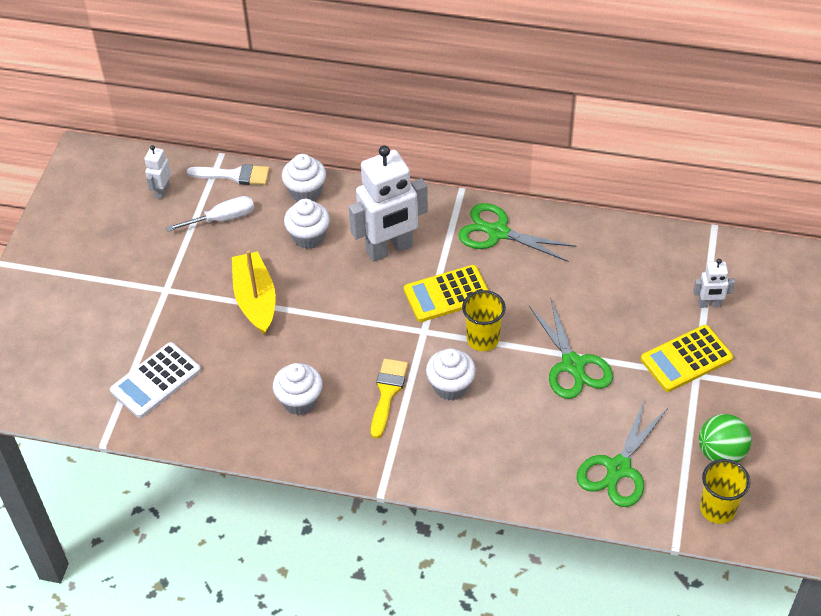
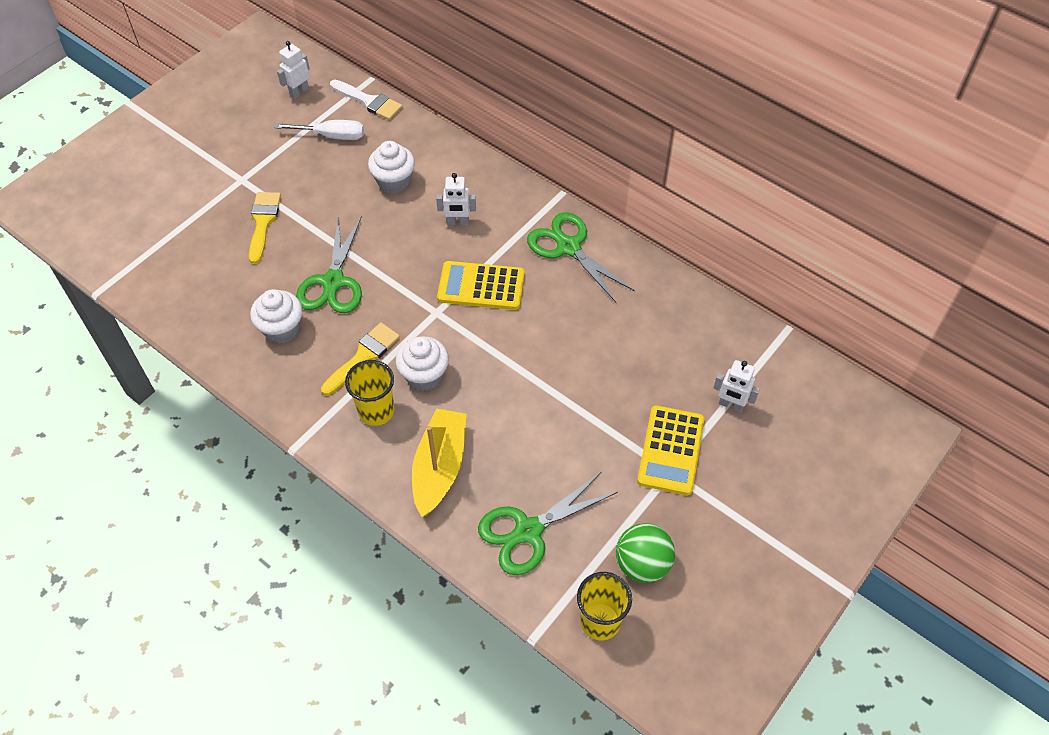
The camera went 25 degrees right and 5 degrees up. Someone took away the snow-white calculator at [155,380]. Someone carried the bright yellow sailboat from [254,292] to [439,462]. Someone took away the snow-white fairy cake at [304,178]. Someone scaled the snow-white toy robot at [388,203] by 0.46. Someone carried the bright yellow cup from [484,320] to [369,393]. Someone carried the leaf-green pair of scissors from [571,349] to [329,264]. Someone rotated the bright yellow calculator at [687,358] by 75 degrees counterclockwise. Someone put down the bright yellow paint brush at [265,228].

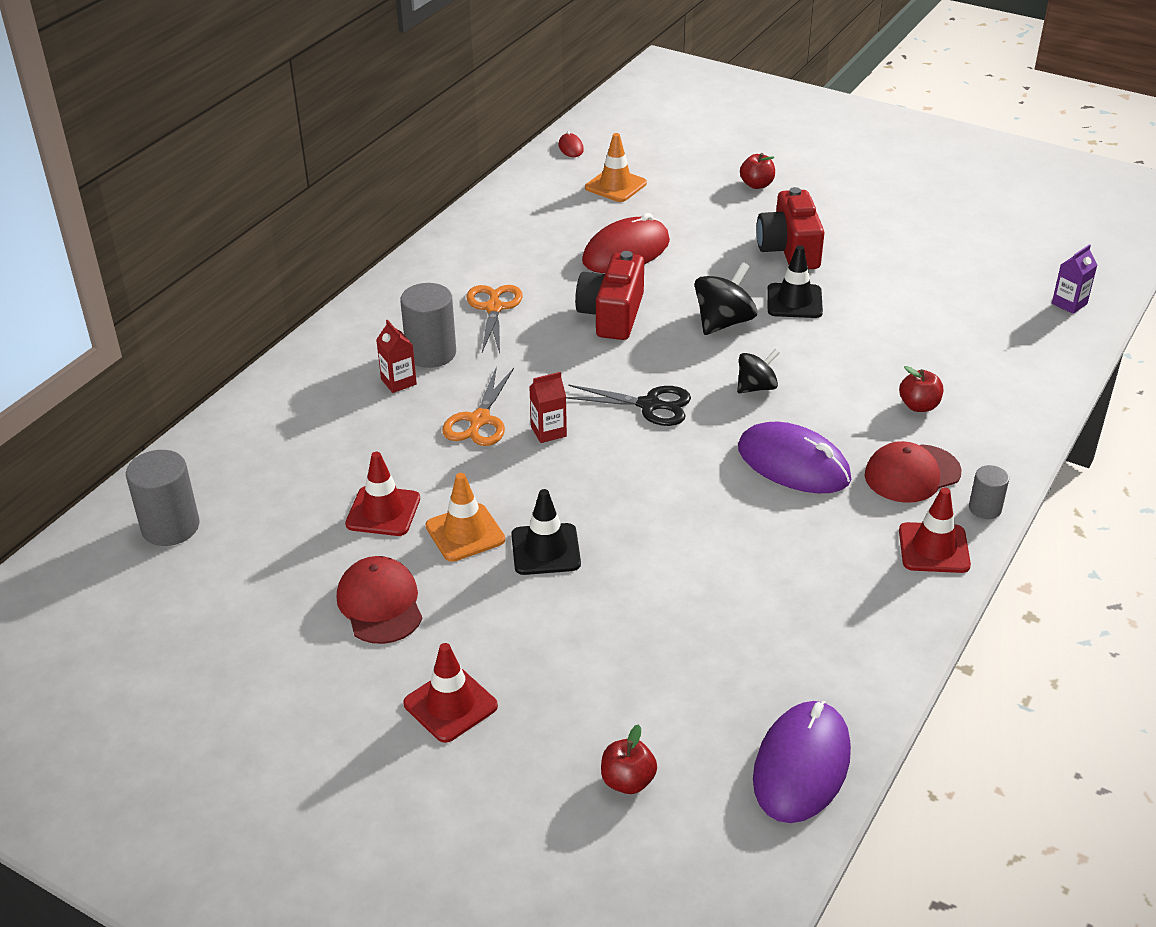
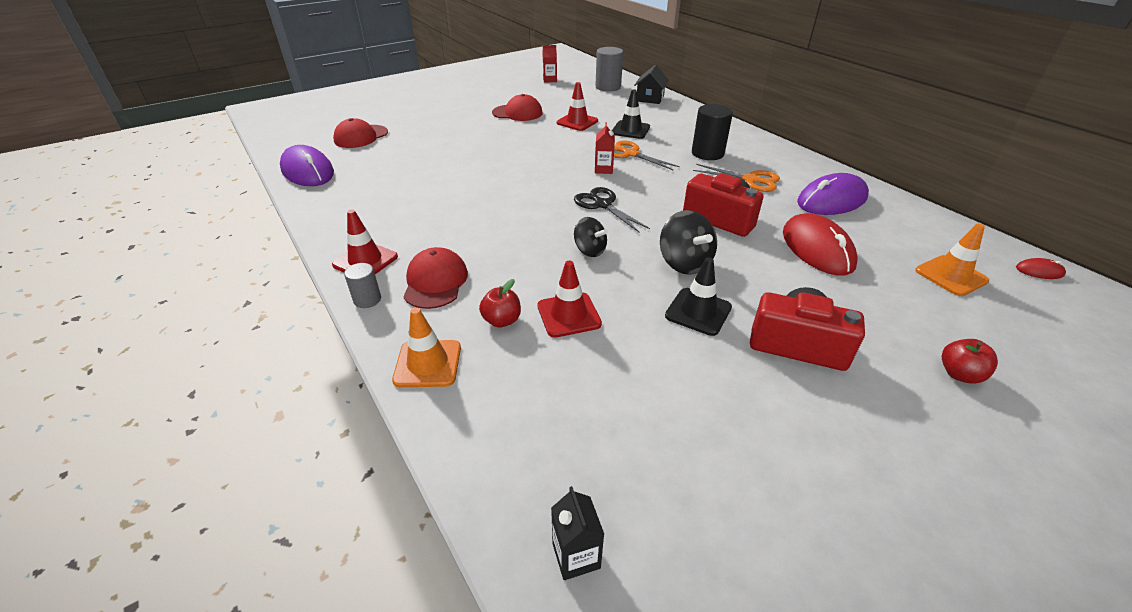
The camera went 115 degrees right and 0 degrees up. Someone carried the red carton from [396,356] to [550,64]. Someone repainted the grey cylinder shape at [428,325], which became the jet-black cylinder shape at [712,132]. Someone carried the red traffic cone from [450,693] to [569,299]. Someone carried the orange-coloured traffic cone from [465,517] to [426,347]. Someone carried the jet-black traffic cone from [546,532] to [631,114]. Someone rotated the jet-black pair of scissors at [628,405] by 105 degrees clockwise. Someone swapped the red apple fruit at [629,759] for the red baseball cap at [360,133]. Someone rotated the jet-black spinning top at [758,371] by 45 degrees counterclockwise. Someone carried the violet PC mouse from [794,457] to [833,194]. Someone repainted the violet carton at [1074,279], which became the jet-black carton at [577,533]. Someone put down the jet-black cottage at [651,84].

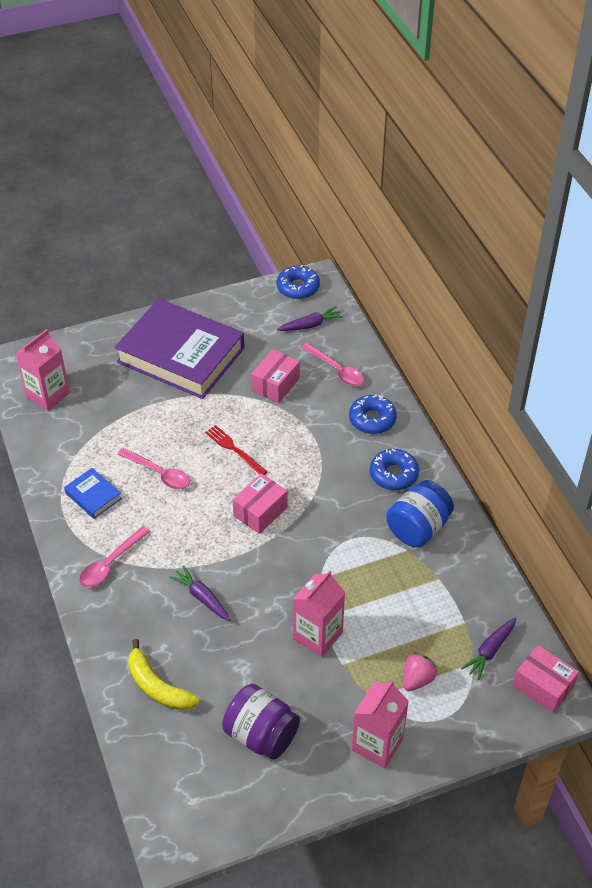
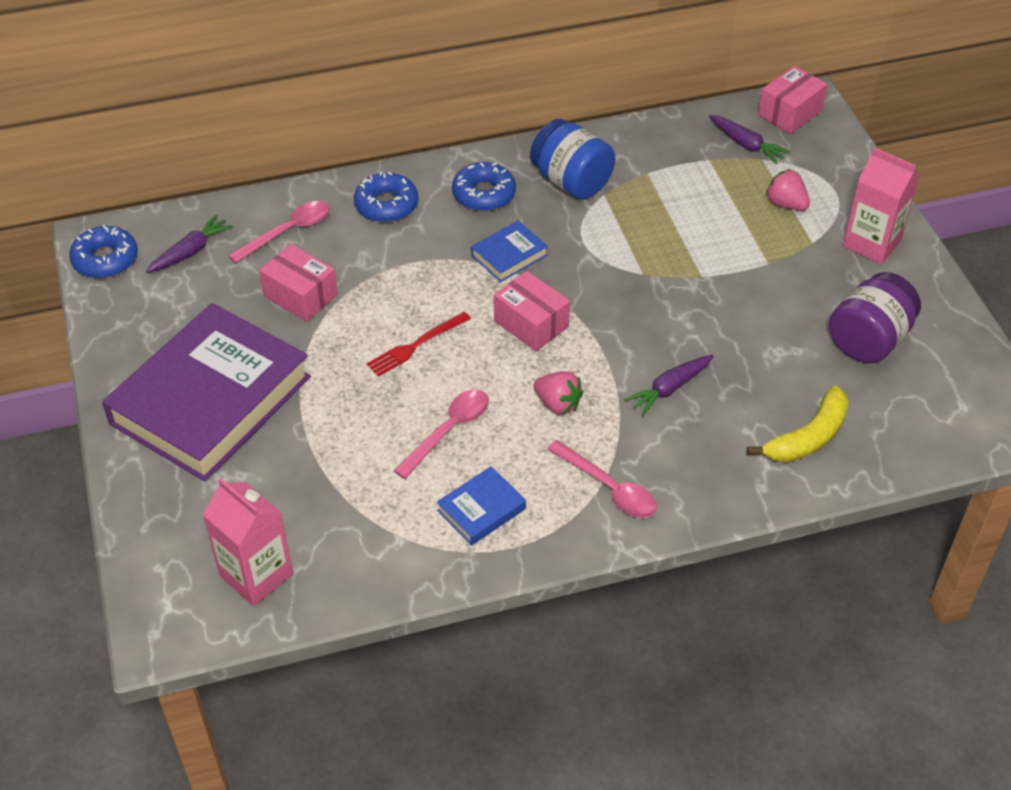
The camera went 85 degrees left and 0 degrees up. Someone rotated the violet carrot at [310,318] by 60 degrees clockwise. Someone took away the rosy carton at [319,614]. Someone put down the blue book at [509,251]. Someone put down the rosy strawberry at [558,393].

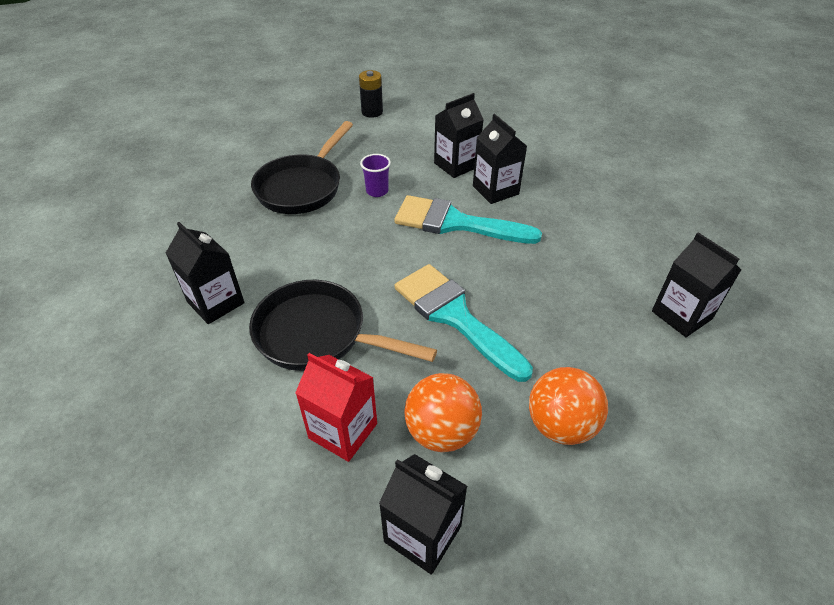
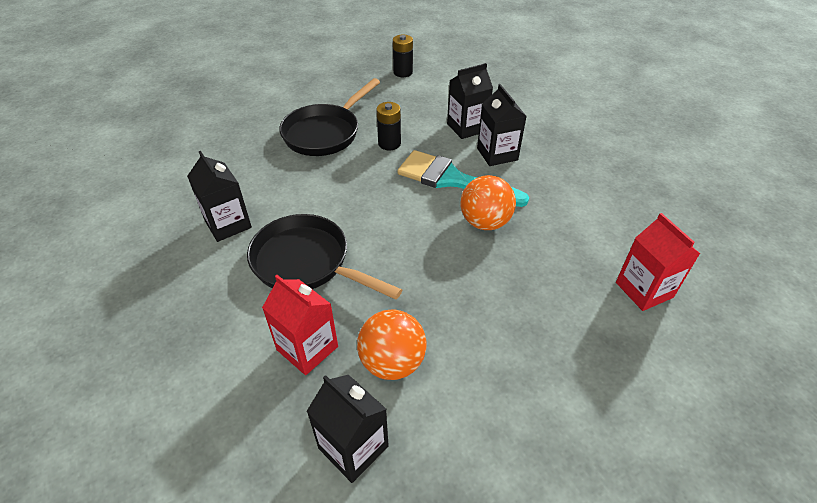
The camera went 10 degrees right and 0 degrees up. Someone swapped the violet cup at [375,175] for the jet-black battery at [389,126]. Someone took away the aqua paint brush at [464,323]. Someone carried the orange-coloured sphere from [568,406] to [488,202]. Someone repainted the jet-black carton at [696,284], which became the red carton at [658,262].

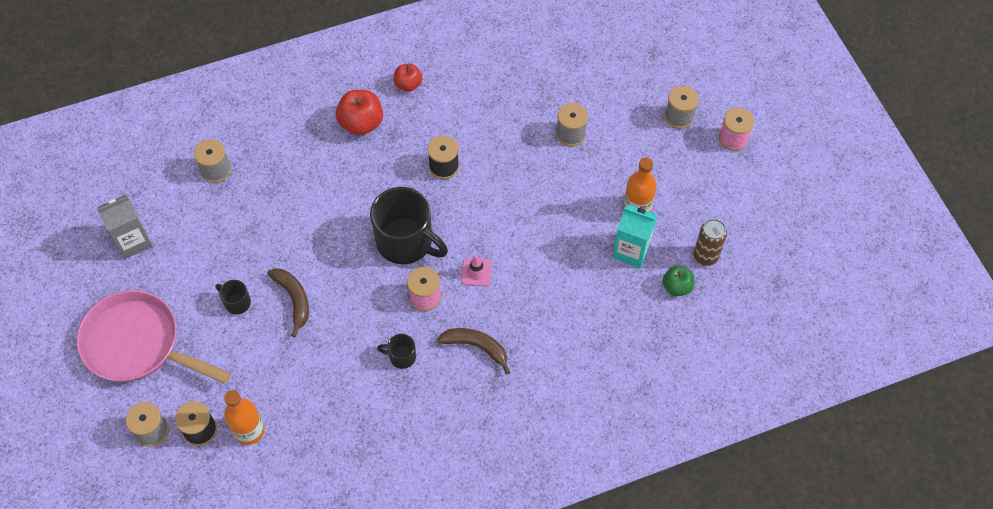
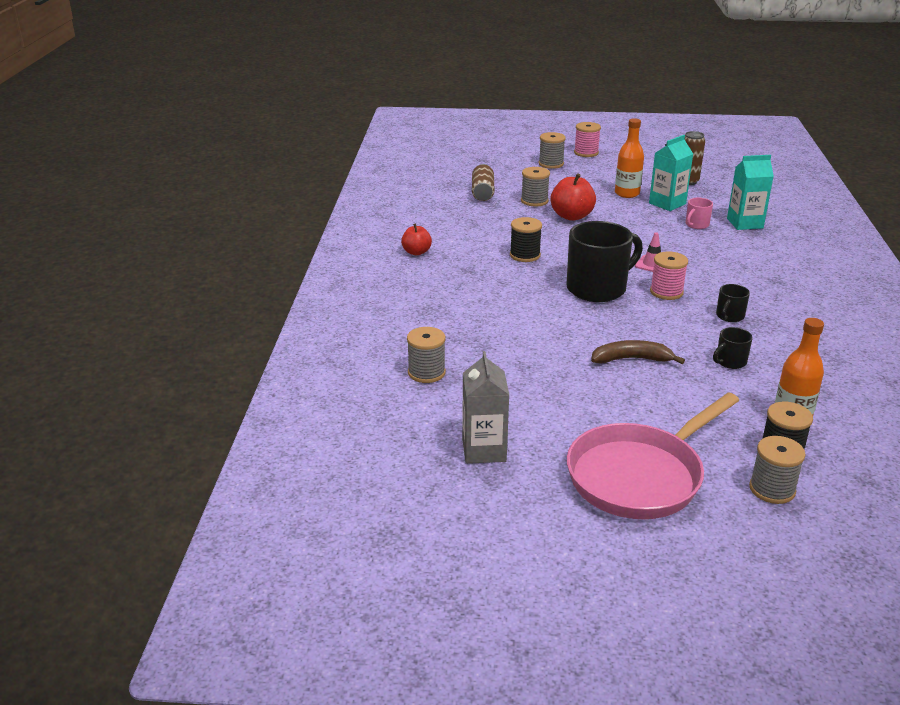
The camera went 65 degrees left and 30 degrees down. Someone carried the jet-black tea mug from [233,297] to [733,348]. Someone carried the red apple fruit from [359,113] to [573,197]. Someone took away the brown banana fruit at [473,351]. Someone took away the leaf-green apple fruit at [678,280]. Someone put down the brown can at [483,182]. Someone put down the rosy tea mug at [699,213]. Someone put down the aqua carton at [750,192].

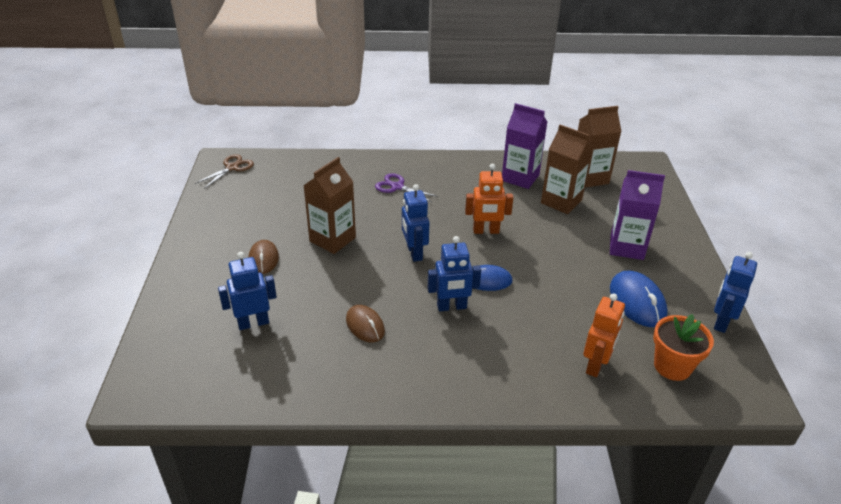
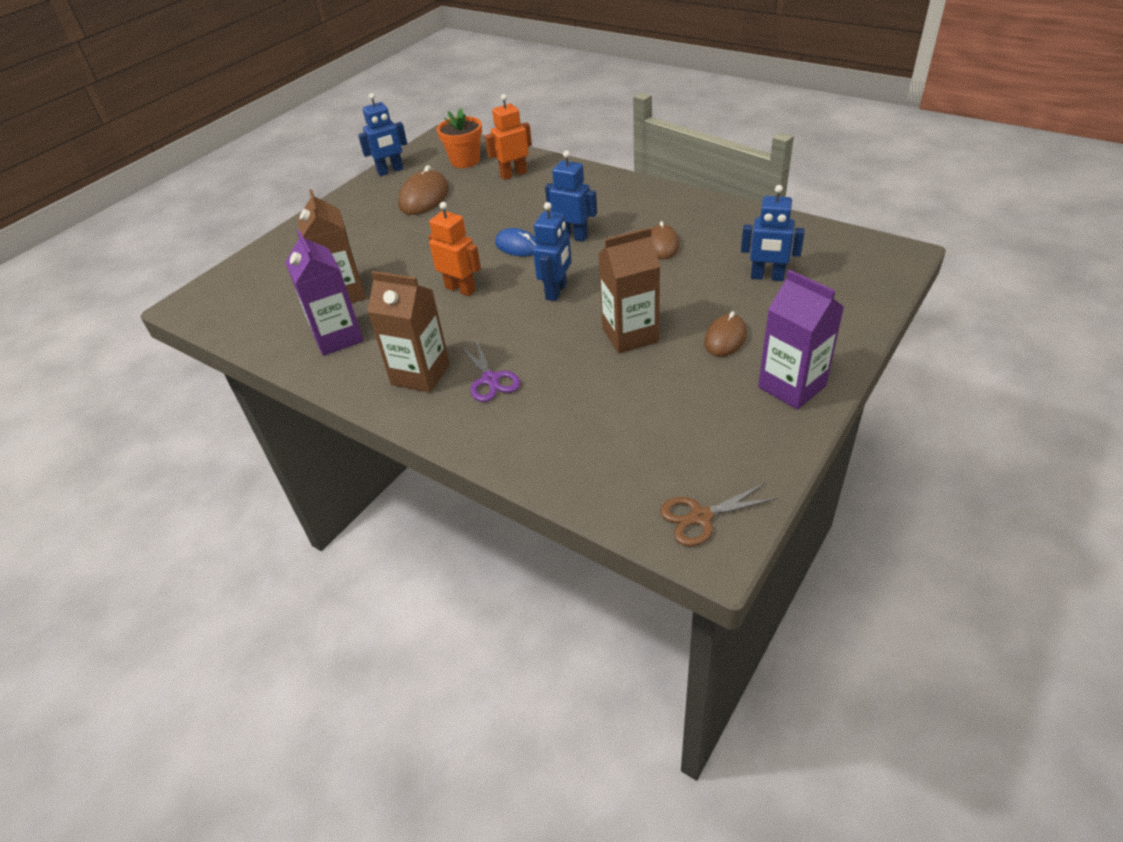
The camera went 140 degrees left and 5 degrees up. Someone carried the brown carton from [599,146] to [408,332]. Someone carried the violet carton from [637,215] to [801,340]. Someone repainted the blue PC mouse at [639,299], which became the brown PC mouse at [423,190].

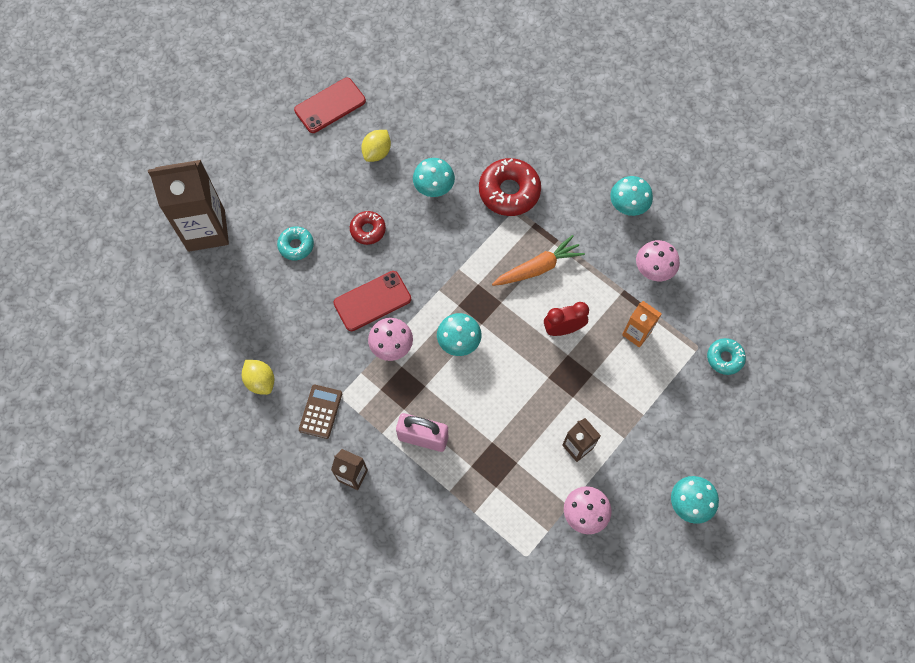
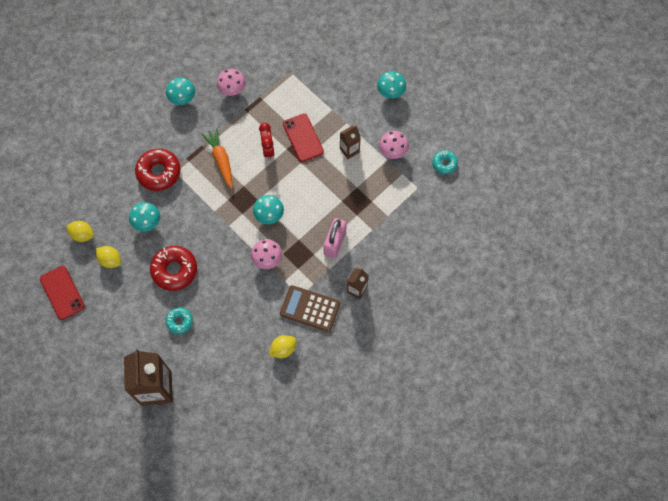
The camera went 85 degrees left and 0 degrees up. Someone scaled the brown calculator at [320,412] by 1.53. Someone carried the red mobile phone from [372,301] to [303,138]. Someone scaled the red doughnut at [368,228] by 1.75. Someone took away the orange-coloured carton at [642,324]. Someone carried the aqua doughnut from [726,356] to [445,162]. Someone put down the bright yellow toy lemon at [80,231].

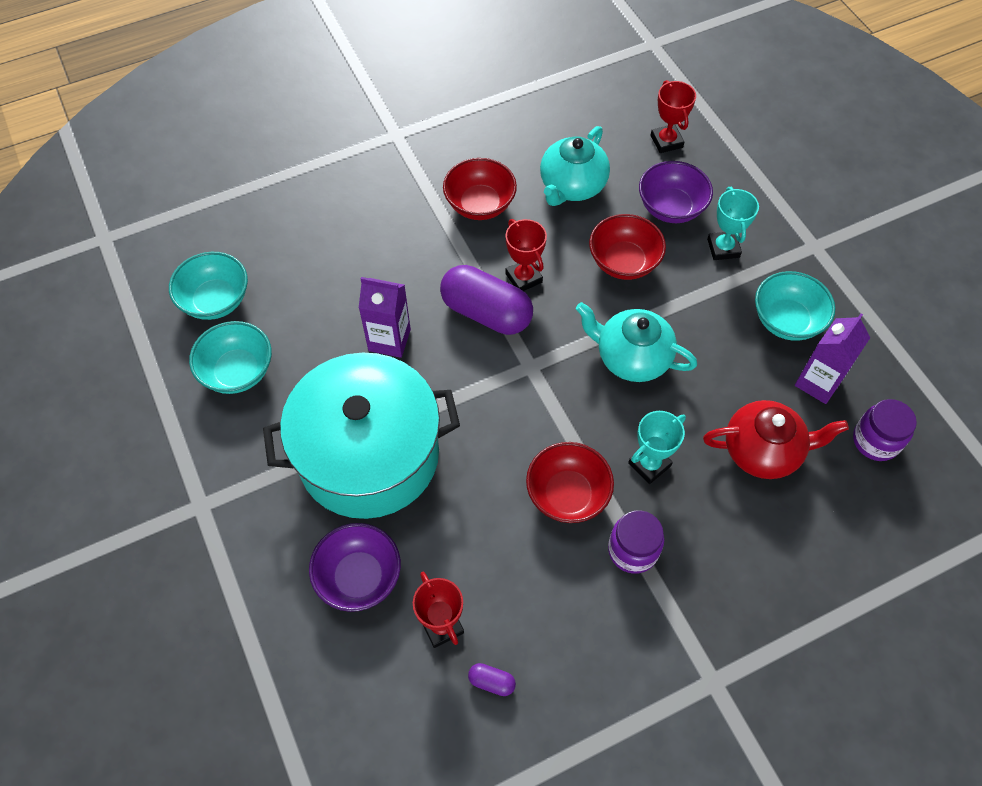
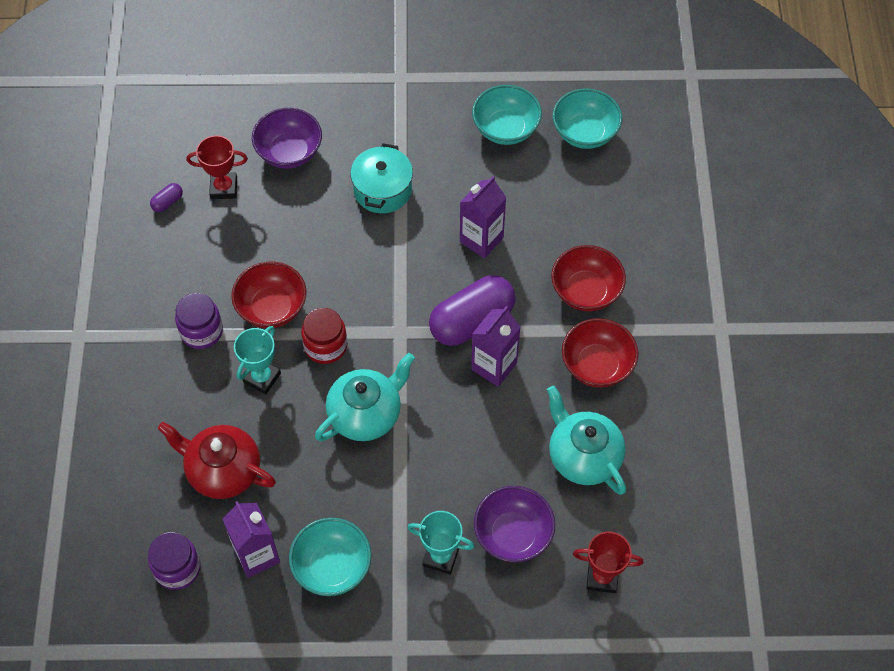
The camera went 115 degrees right and 0 degrees up. Someone scaled the aqua cooking pot at [361,436] by 0.49. Someone swapped the red award cup at [526,255] for the violet carton at [495,346]. Someone carried the red deep dish from [627,247] to [588,278]. Someone rotated the aqua award cup at [657,447] by 45 degrees clockwise. Someone rotated the red teapot at [776,439] by 90 degrees clockwise. Someone put down the red preserve jar at [324,336].

